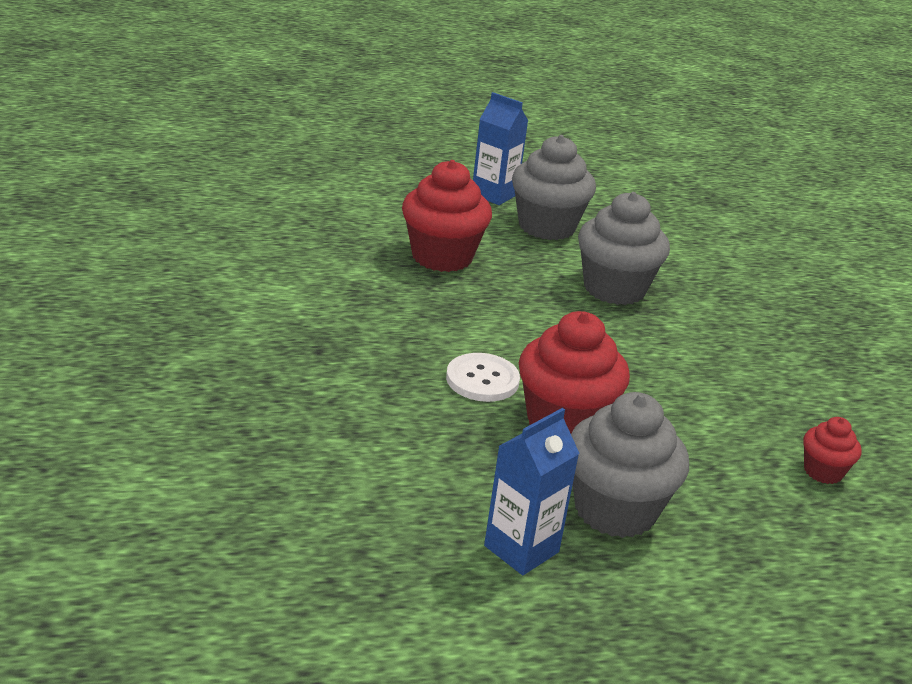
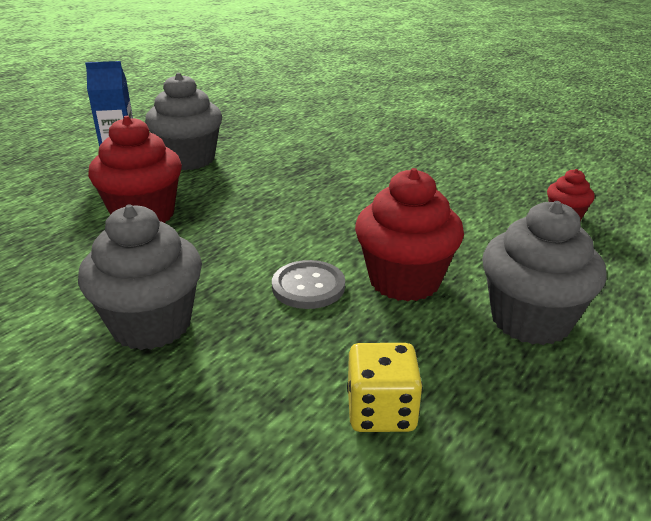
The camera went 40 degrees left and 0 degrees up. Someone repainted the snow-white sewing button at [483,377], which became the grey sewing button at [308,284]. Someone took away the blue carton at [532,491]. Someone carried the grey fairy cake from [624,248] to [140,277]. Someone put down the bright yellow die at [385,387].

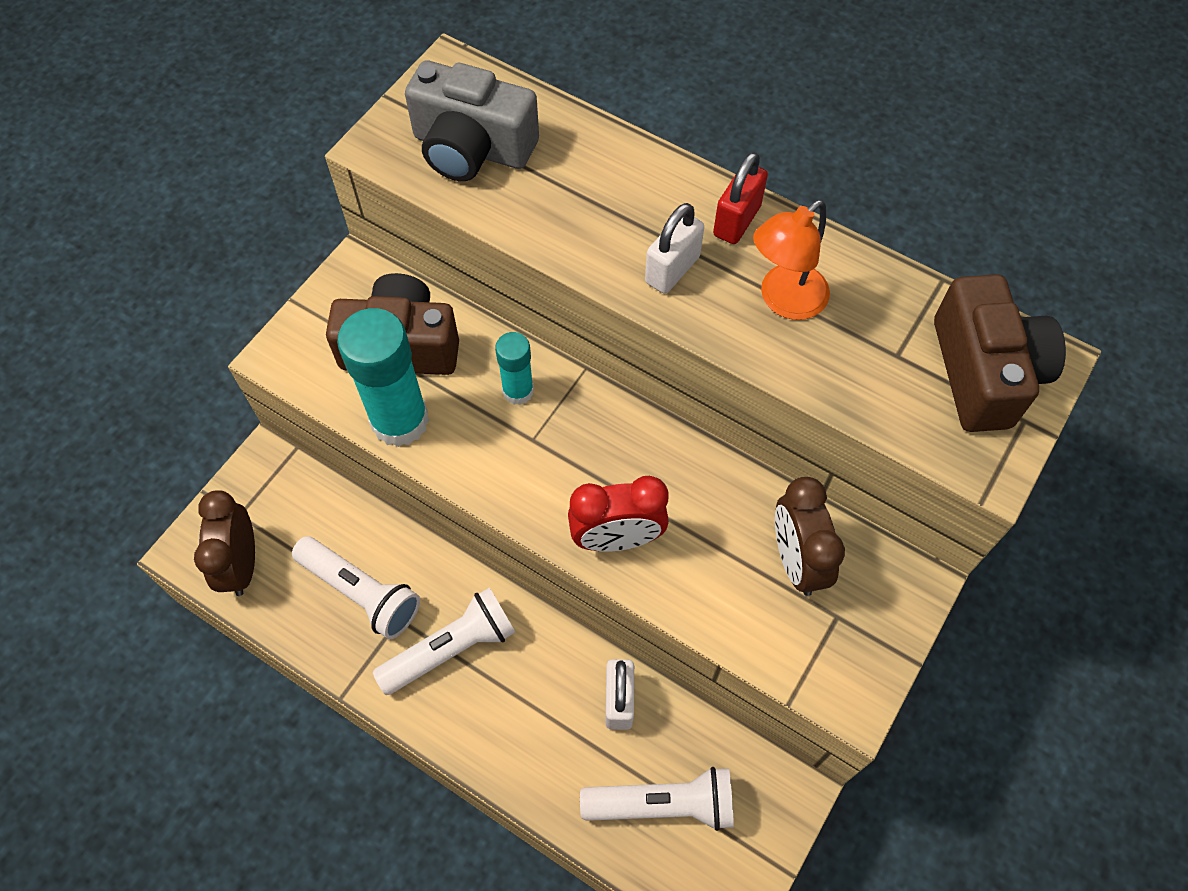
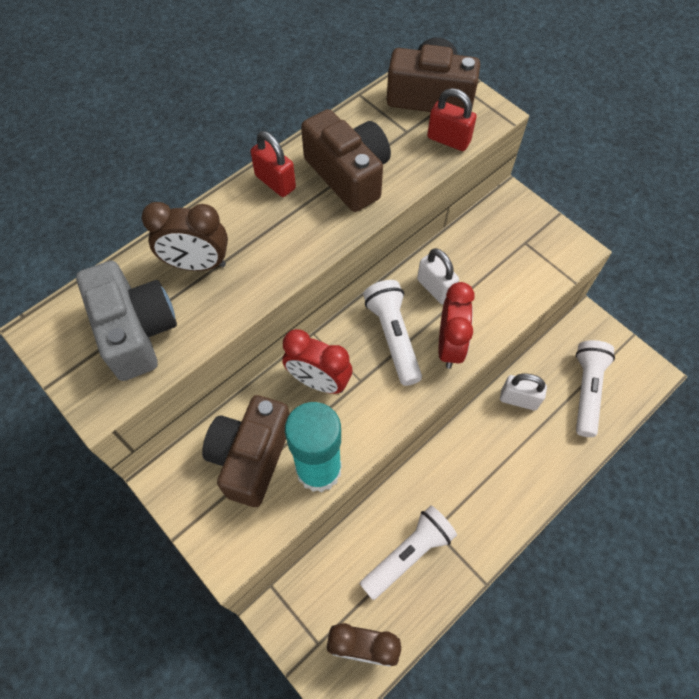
The camera went 75 degrees left and 0 degrees up. Someone carried the snow-white torch from [444,641] to [392,333]. Someone rotated the grey camera at [472,120] by 60 degrees counterclockwise. Someone swapped the aqua stick of glue at [514,368] for the red clock at [317,361]. Someone carried the snow-white small lock from [674,248] to [438,276]. Someone swapped the orange-coloured desk lamp at [791,260] for the brown camera at [346,160]. Someone carried the brown clock from [810,536] to [184,236]. Someone put down the red small lock at [452,119].

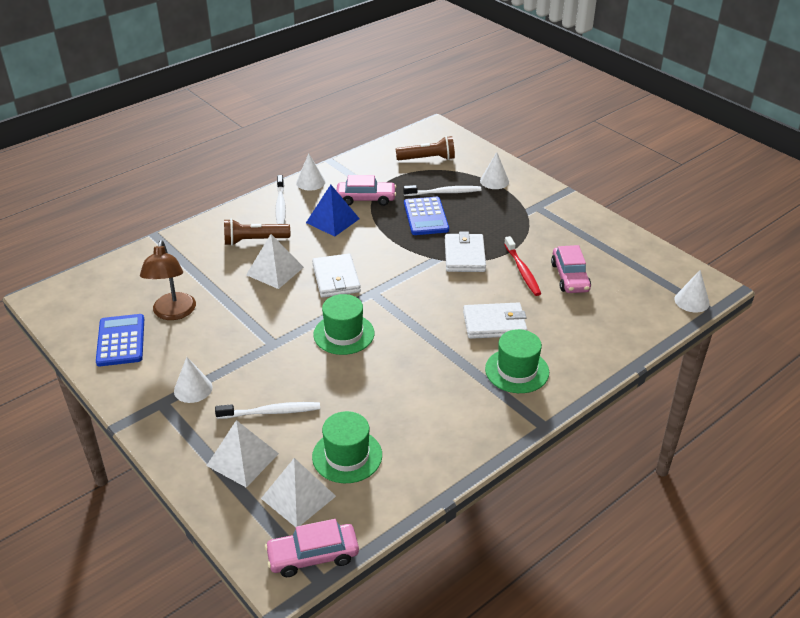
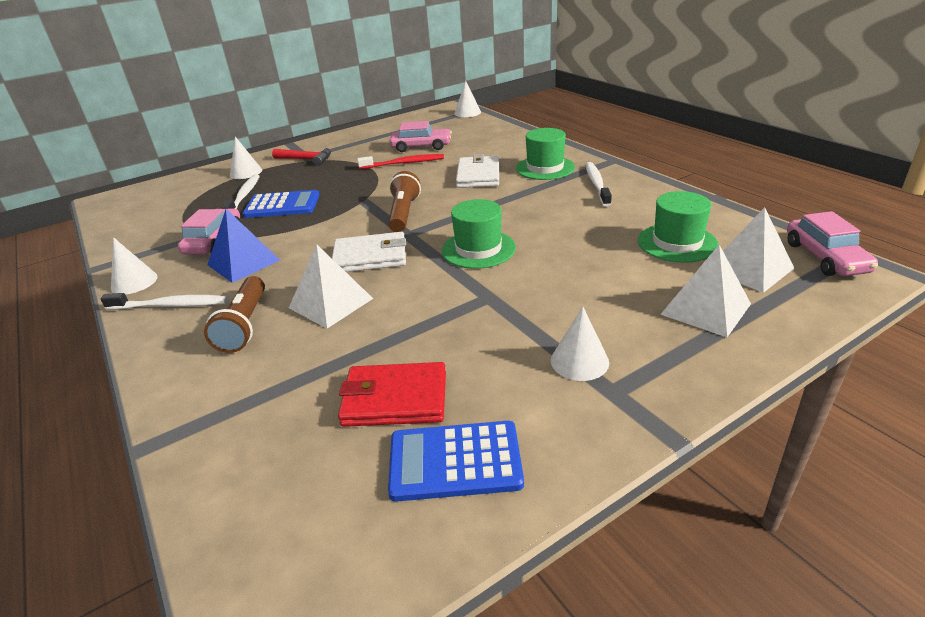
The camera went 80 degrees left and 5 degrees down. Someone swapped the brown desk lamp at [168,280] for the red wallet at [392,394]. Someone carried the snow-white tooth brush from [267,410] to [598,184]. Someone carried the brown torch from [425,148] to [404,201]. Someone took away the snow-white wallet at [465,252]. Someone put down the red claw hammer at [301,157].

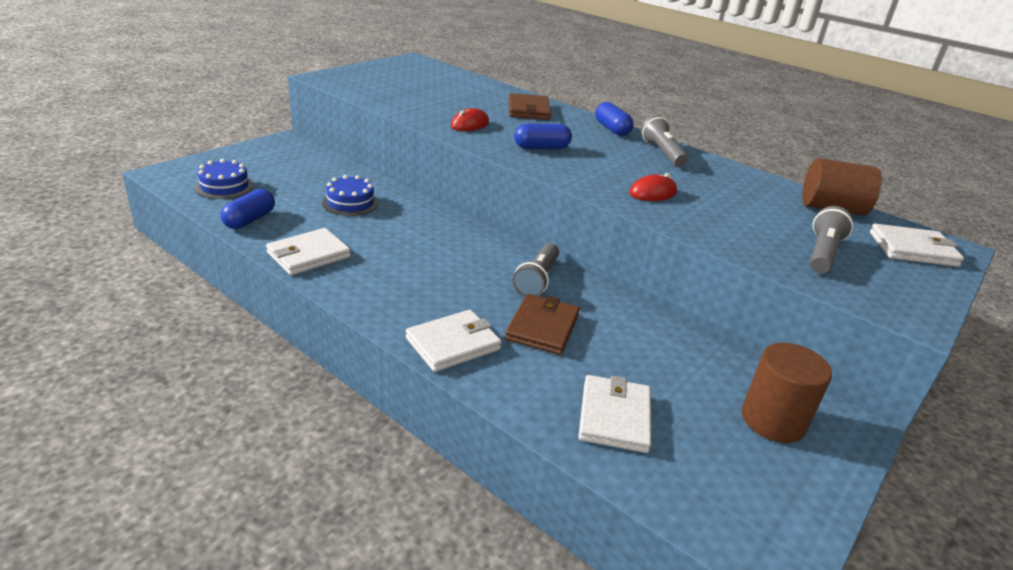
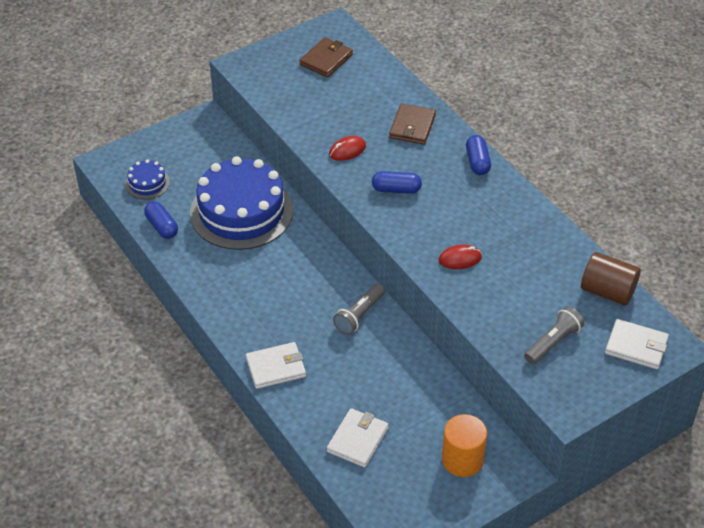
The camera went 20 degrees right and 15 degrees up. Someone rotated the blue capsule at [248,209] by 75 degrees counterclockwise. Someone took away the snow-white wallet at [308,251]. Someone scaled the blue gateau at [350,195] by 2.27. Someone carried the brown wallet from [542,324] to [326,57]. Someone took away the grey torch at [665,141]. Someone repainted the brown cylinder shape at [787,392], which became the orange-coloured cylinder shape at [464,445].

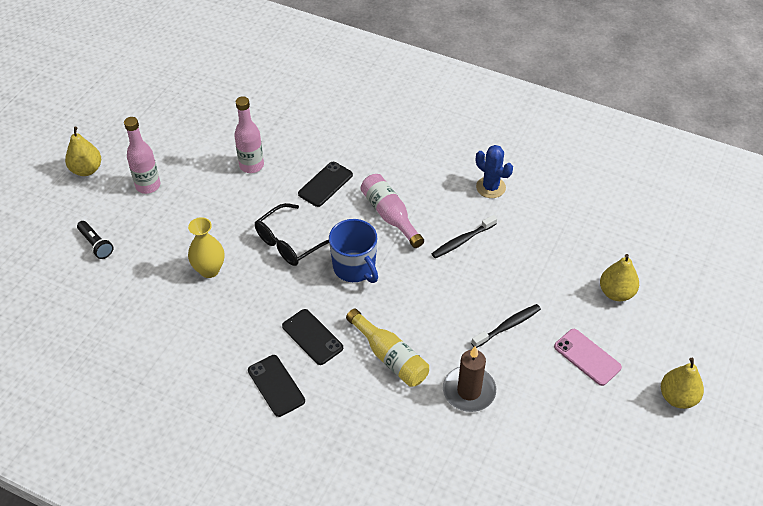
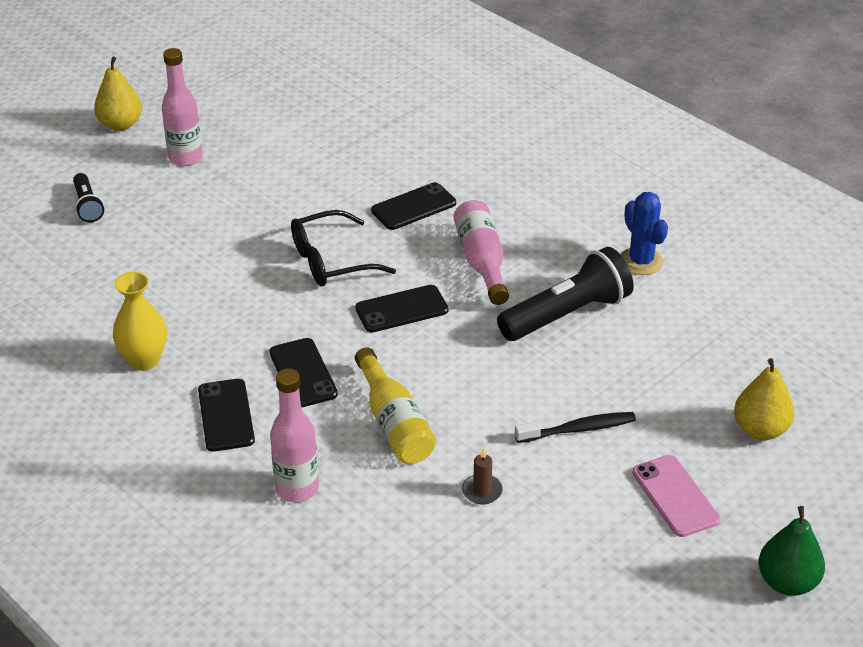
The camera went 20 degrees right and 10 degrees down. Someone carried the bright yellow tall vase from [206,247] to [140,321]. Someone carried the rosy flask from [249,134] to [294,435]. Someone swapped the blue tea mug at [353,251] for the jet-black mobile phone at [402,308]. Someone swapped the jet-black tooth brush at [464,236] for the jet-black torch at [565,294]. Someone scaled the brown wax candle at [469,379] by 0.51. Someone repainted the bright yellow toy pear at [682,383], which became the leaf-green toy pear at [791,551].

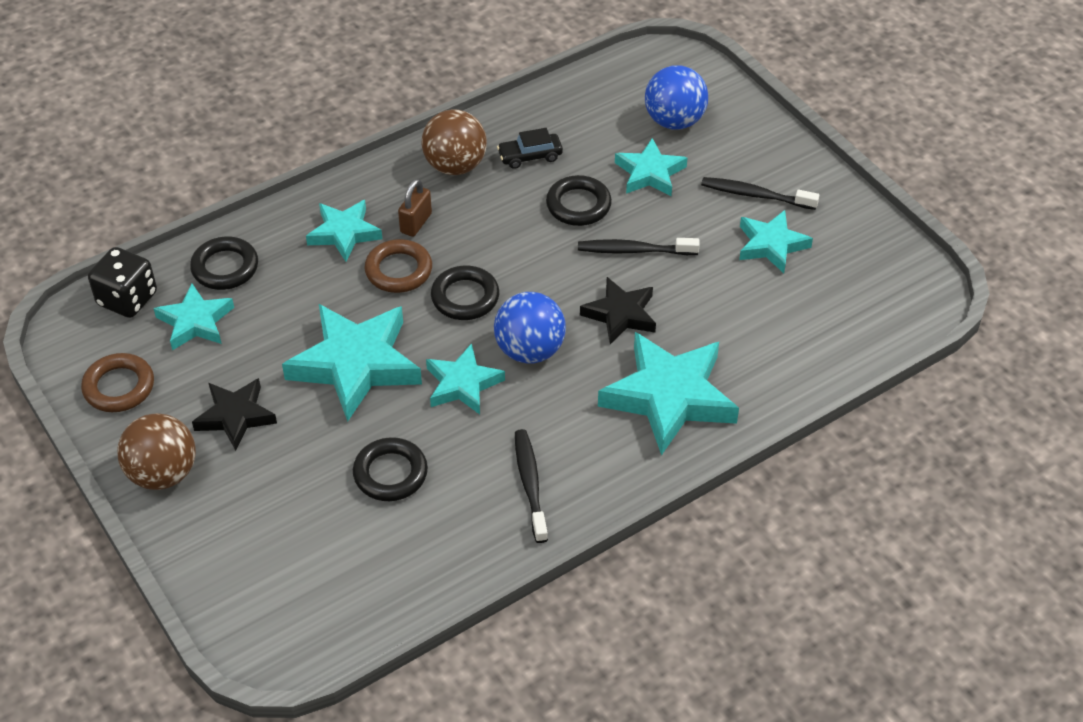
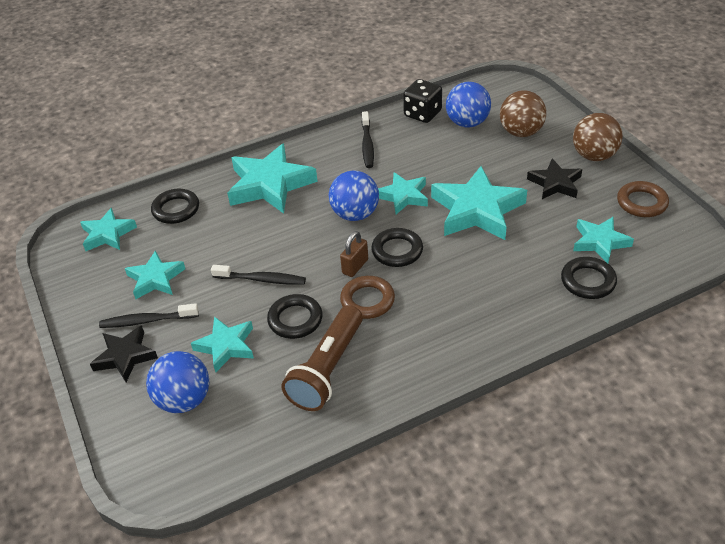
The camera went 170 degrees left and 5 degrees down. Someone carried the jet-black die from [122,282] to [422,101]. Someone carried the aqua star from [344,230] to [108,229]. Someone carried the jet-black ring from [390,469] to [175,206]. Someone carried the brown ring from [398,266] to [367,297]. Someone carried the brown small lock from [415,208] to [354,254]. Someone carried the brown sphere from [454,142] to [523,113]. Someone swapped the jet-black toy car at [530,148] for the brown torch at [322,358]. Someone carried the jet-black star from [618,310] to [124,353]. Someone rotated the jet-black tooth brush at [760,193] by 150 degrees clockwise. Someone put down the blue sphere at [468,105].

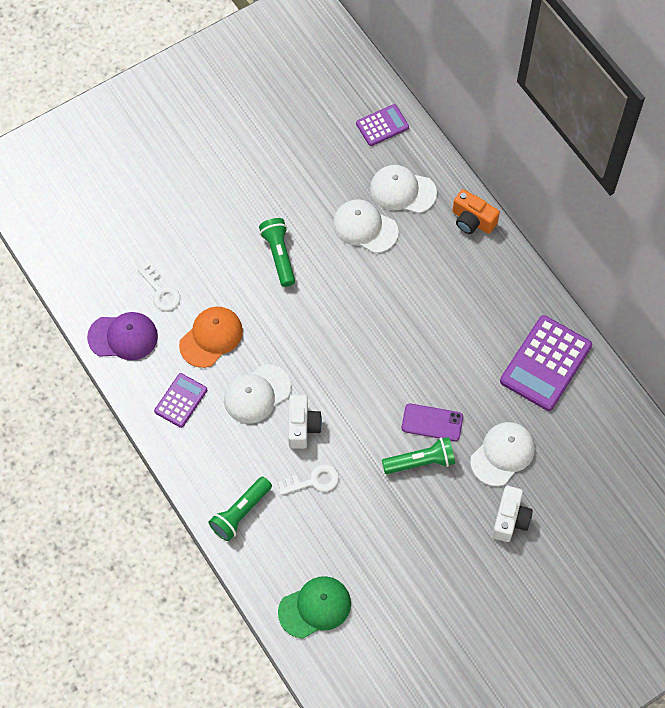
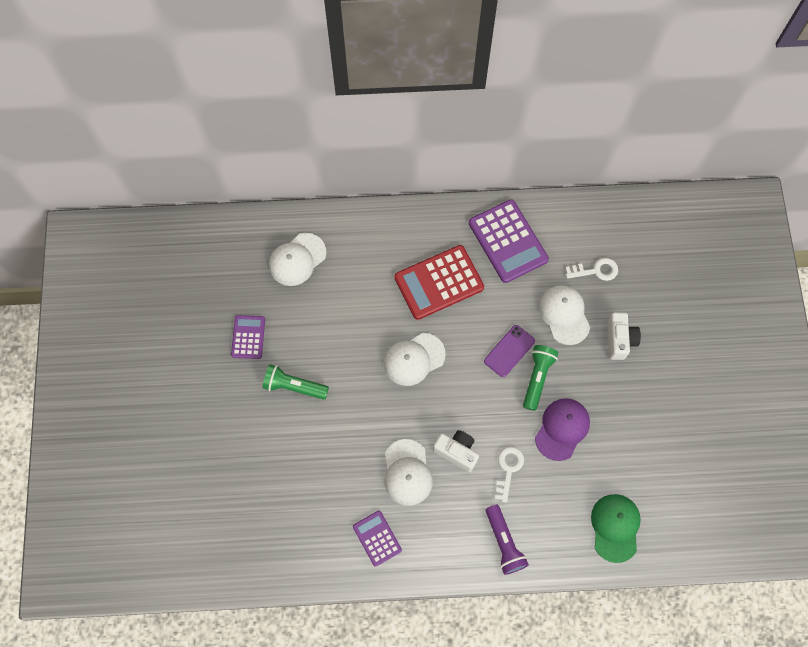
The camera went 60 degrees left and 5 degrees up. Someone carried the violet baseball cap from [122,336] to [562,429]. Someone carried the snow-white key from [158,286] to [592,269]. Someone took away the orange-coloured baseball cap at [211,337]. Someone repainted the leaf-green torch at [240,509], which became the violet torch at [507,539]. Someone carried the snow-white baseball cap from [366,226] to [415,359]. Someone carried the violet calculator from [382,125] to [248,337]. Someone took away the orange-coloured camera at [476,211]. Someone rotated the snow-white camera at [512,514] by 45 degrees clockwise. Someone put down the red calculator at [439,282].

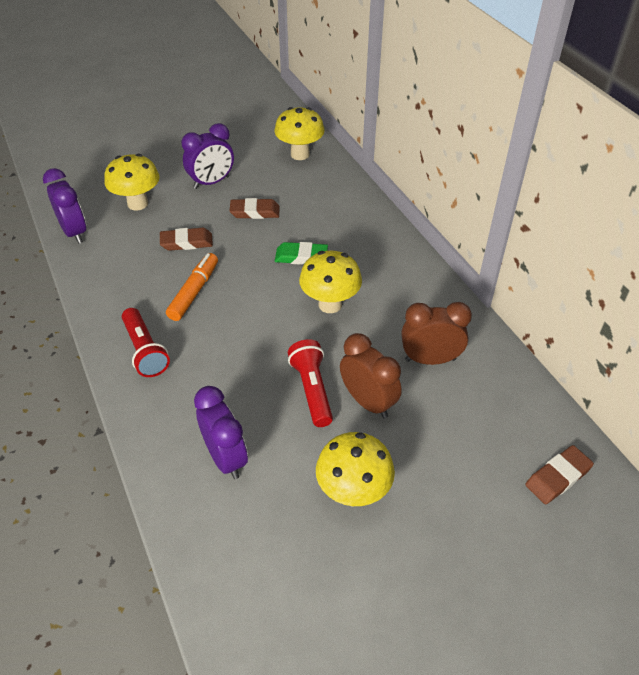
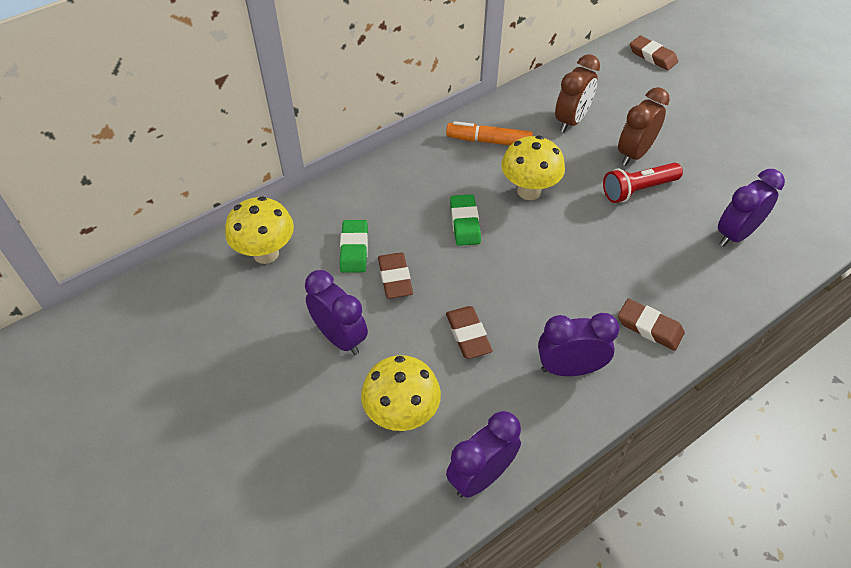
The camera went 100 degrees left and 5 degrees up. Someone swapped the red torch at [146,342] for the brown pencil eraser at [651,325]. Someone carried the orange-coloured felt pen from [192,287] to [489,133]. Someone took away the bright yellow toadstool at [355,469]. Someone rotated the brown clock at [437,333] by 135 degrees counterclockwise. Someone put down the leaf-green pencil eraser at [354,246]. Someone put down the violet clock at [579,344].

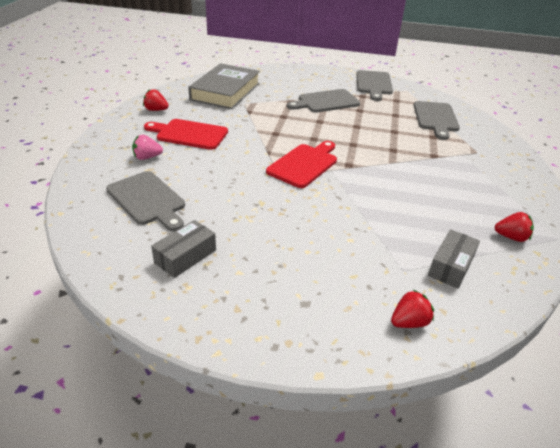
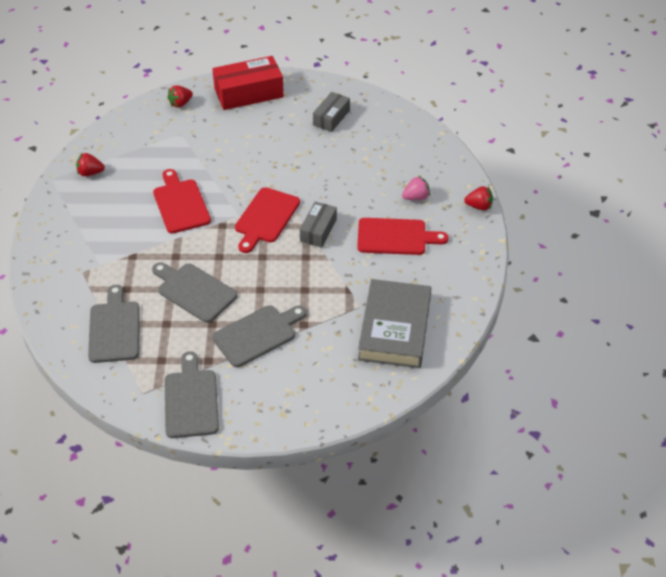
The camera went 170 degrees right and 10 degrees up. Someone carried the grey cutting board from [145,201] to [194,292]. Someone carried the red strawberry from [156,100] to [478,198]. Someone carried the grey box from [454,259] to [318,225]. Someone put down the red cutting board at [182,201]. Someone put down the red box at [248,83].

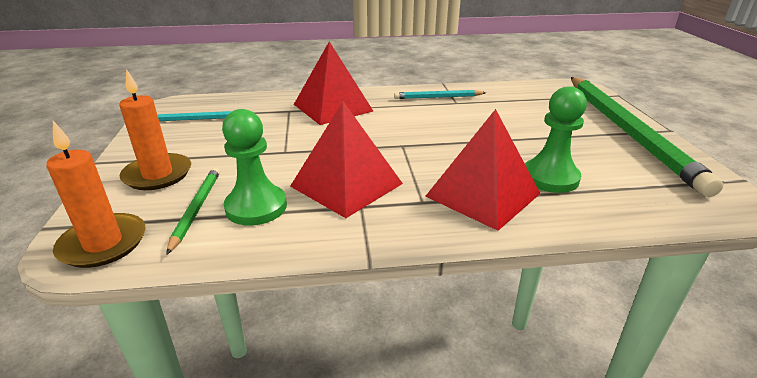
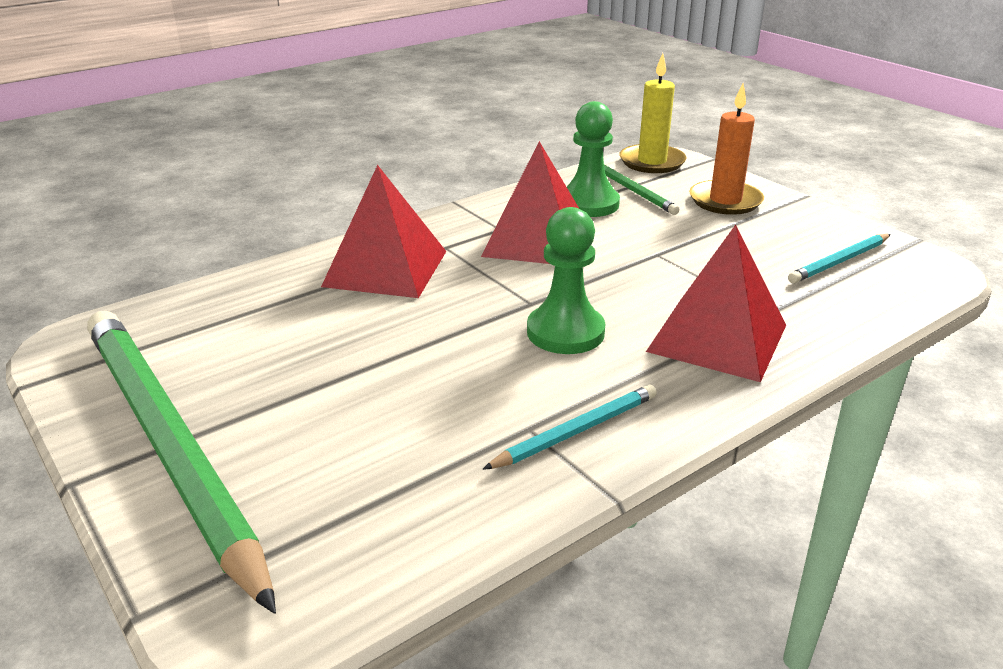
The camera went 150 degrees right and 0 degrees up. Someone repainted the orange-coloured wax candle at [96,194], which became the bright yellow wax candle at [653,113]. Someone carried the leaf-green chess pawn from [556,139] to [566,280].

